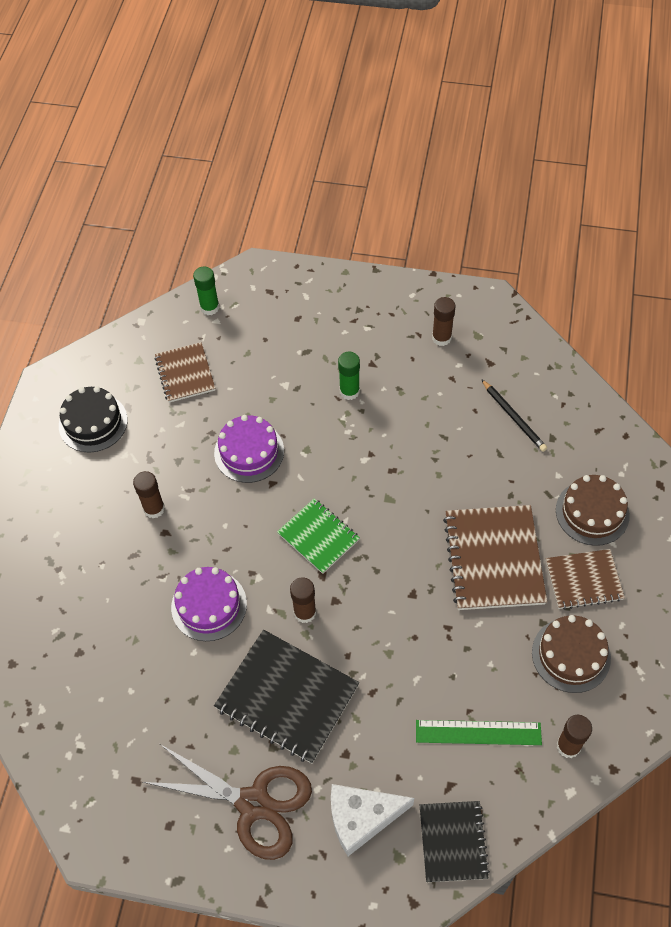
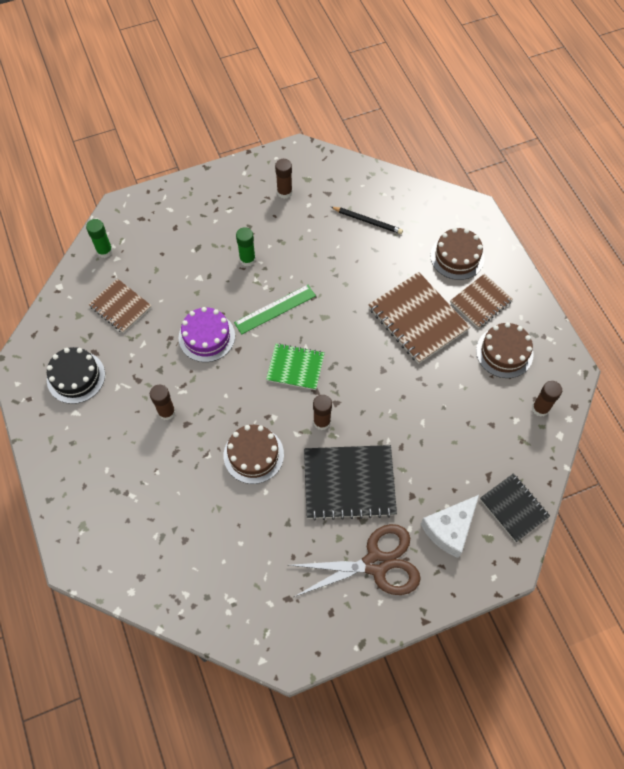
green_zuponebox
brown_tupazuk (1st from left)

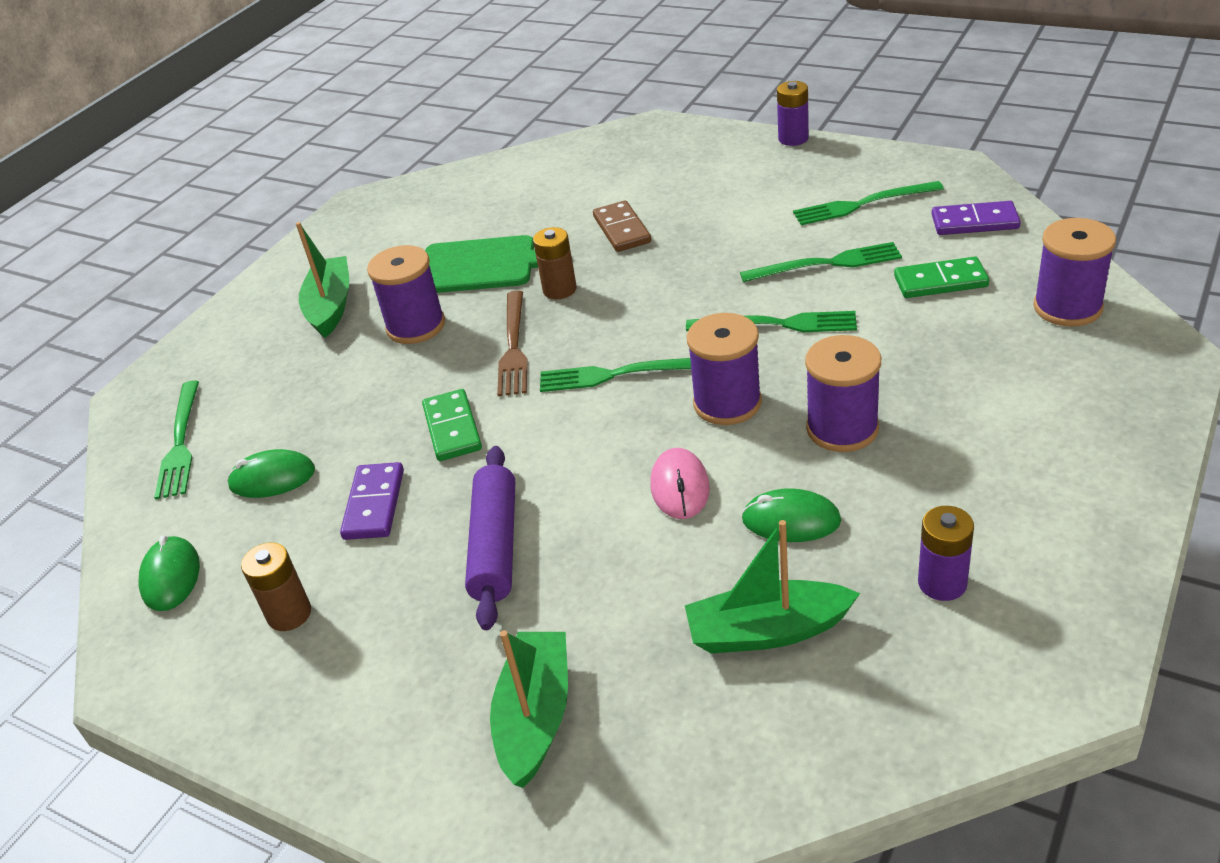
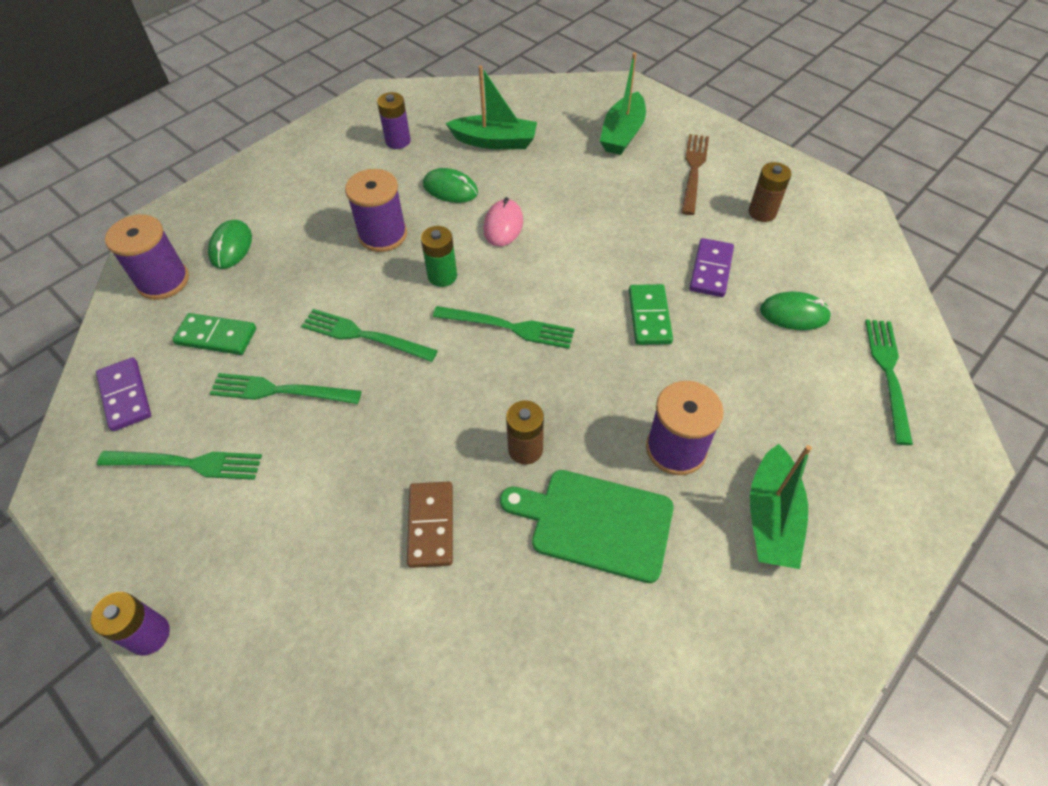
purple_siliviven
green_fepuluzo (1st from left)
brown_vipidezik
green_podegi
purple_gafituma (1st from left)

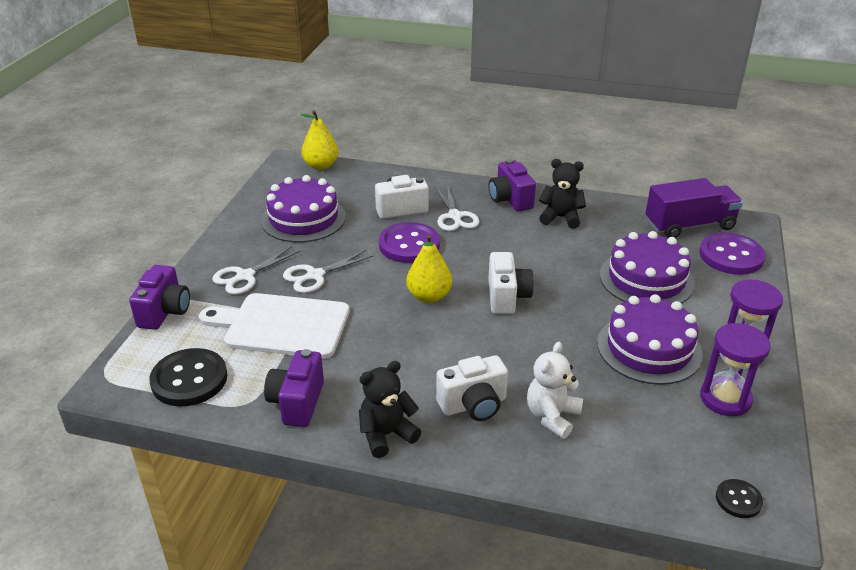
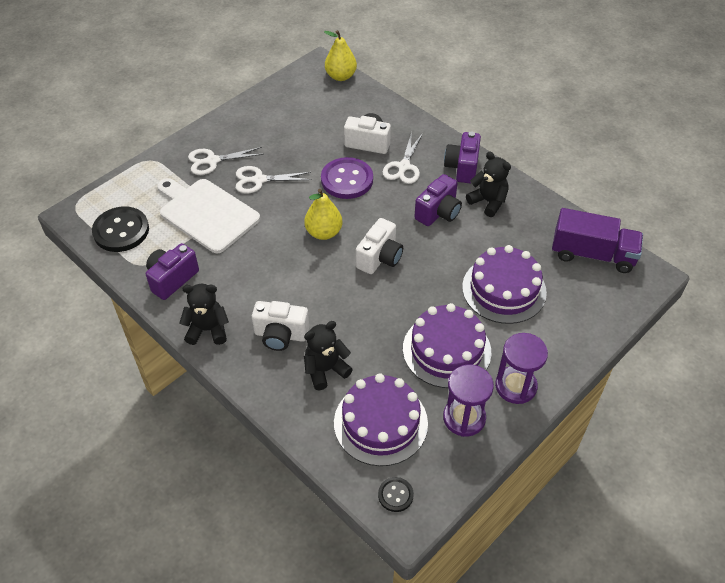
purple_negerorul (2nd from left in the first image)
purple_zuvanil (2nd from left)
purple_tupazuk (1st from left)
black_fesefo (2nd from left)

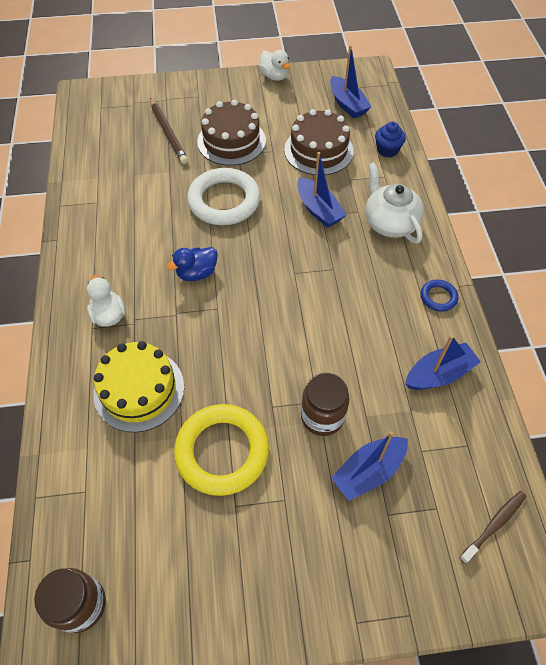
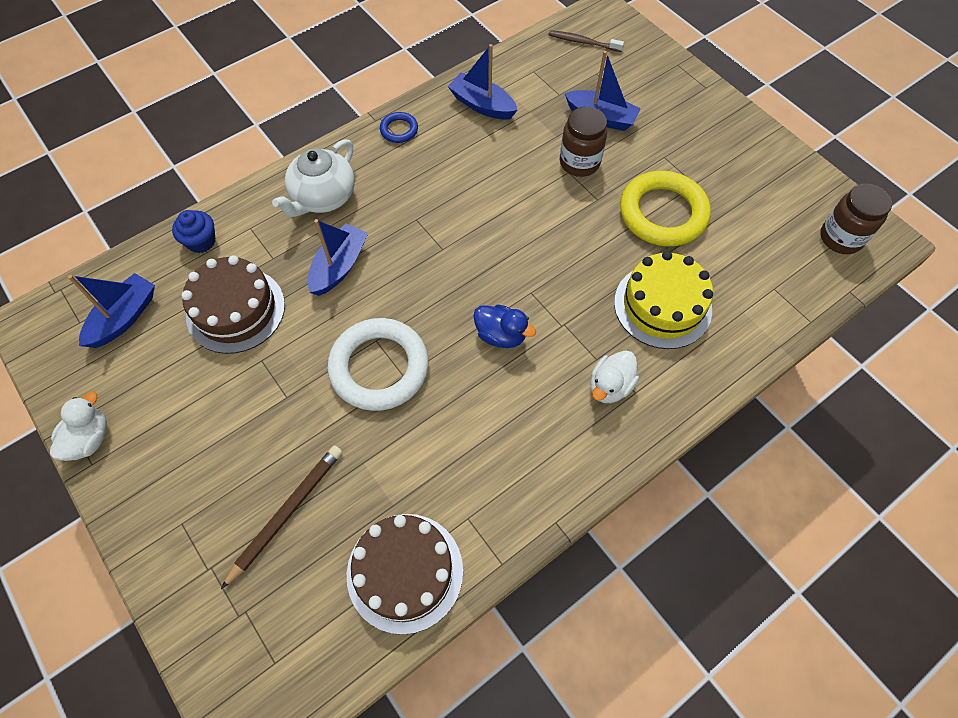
brown_tupazuk (2nd from left)

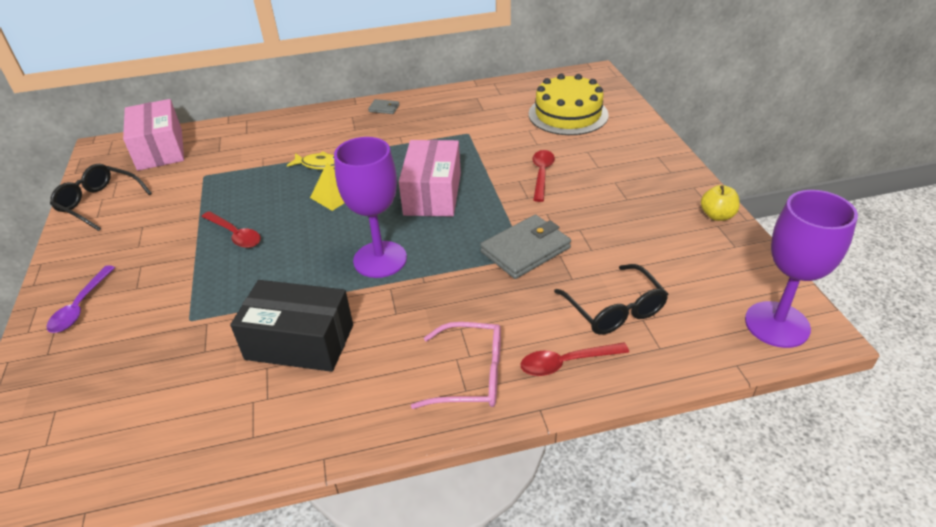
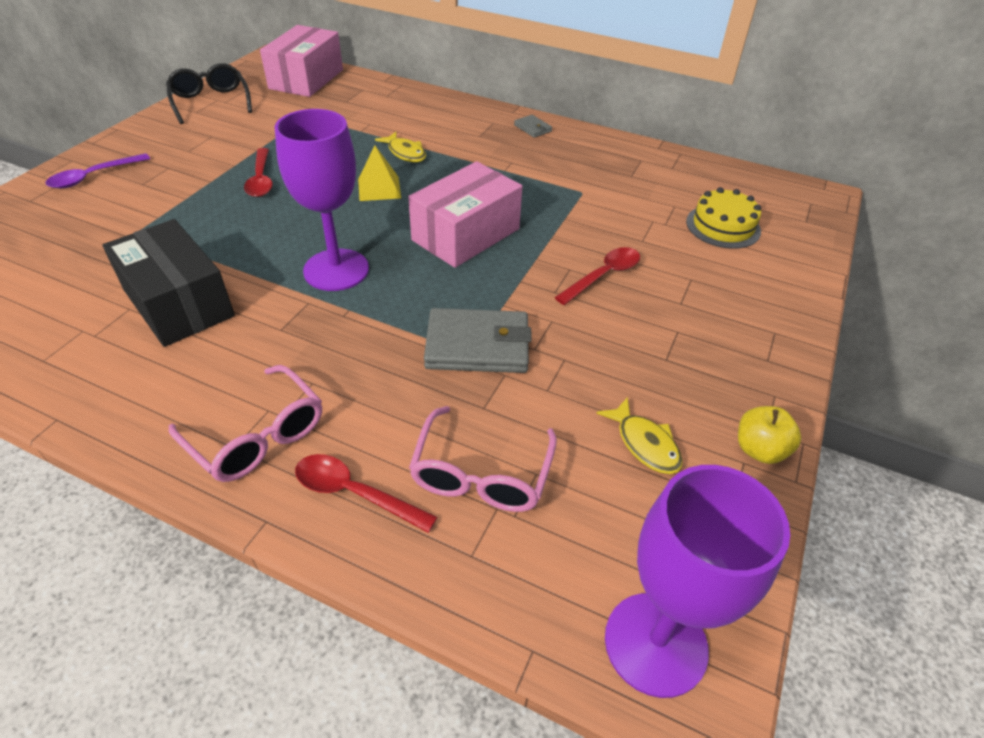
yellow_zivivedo (2nd from left)
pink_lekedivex (2nd from left)
yellow_tupazuk

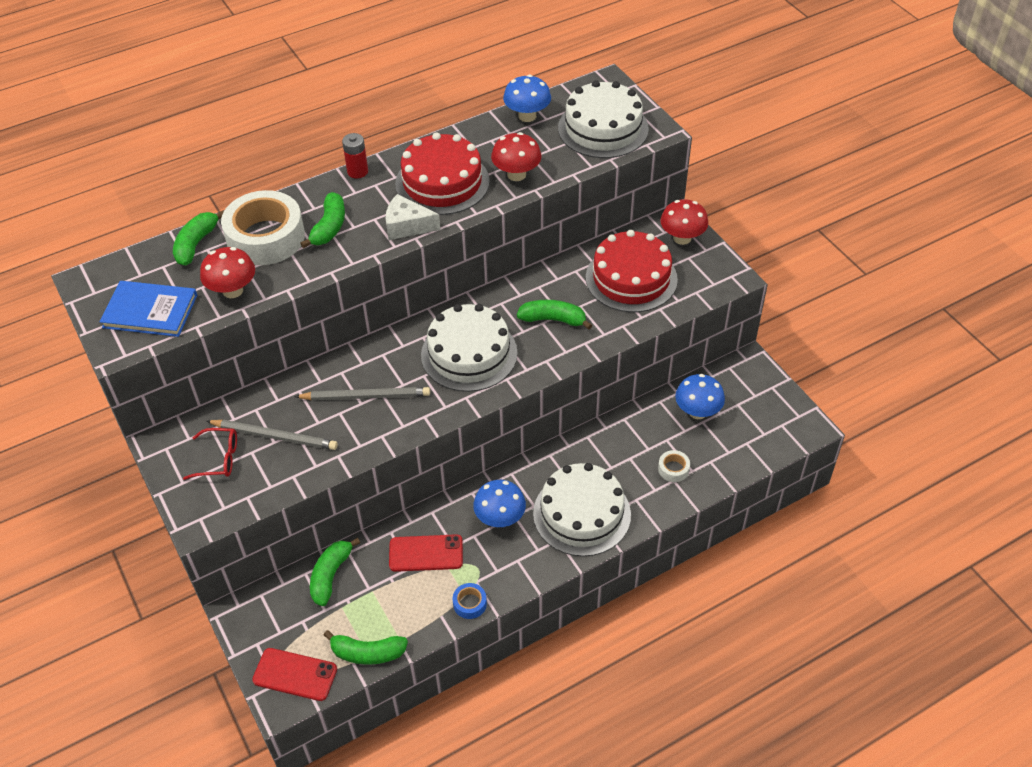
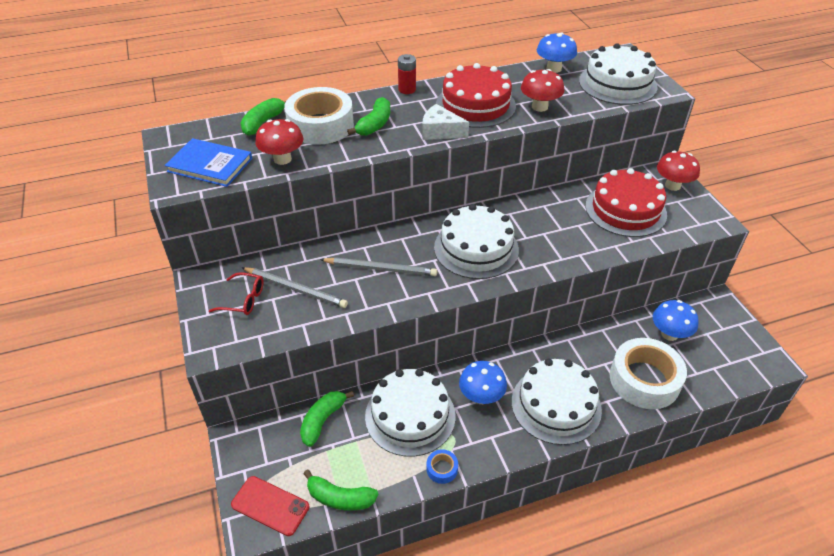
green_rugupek (5th from left in the first image)
white_tupazuk (1st from left)
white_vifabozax (2nd from left)

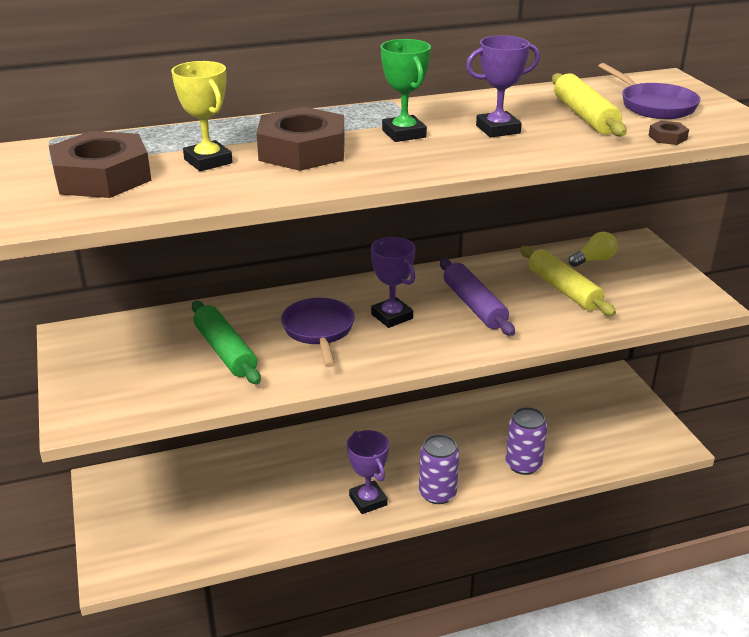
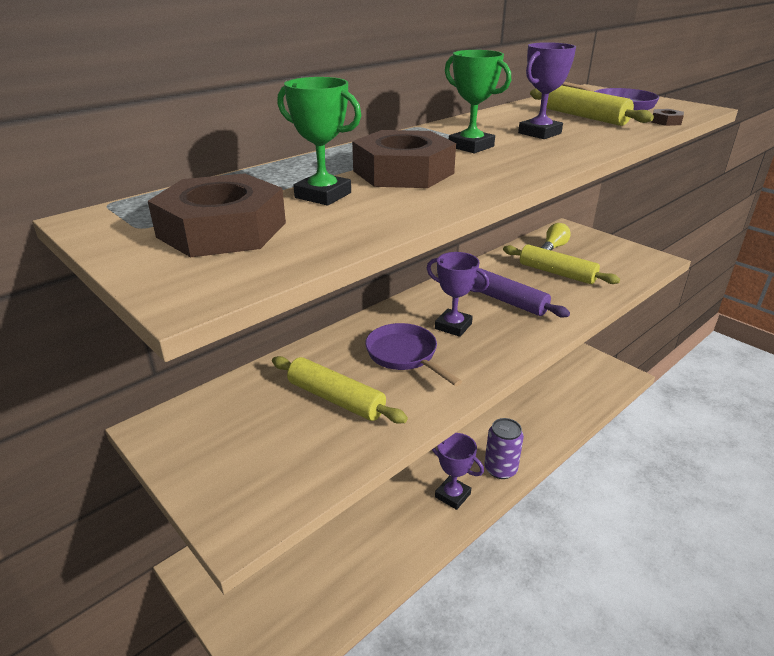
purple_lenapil (2nd from left in the first image)
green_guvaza (1st from left)
yellow_siliviven (1st from left)

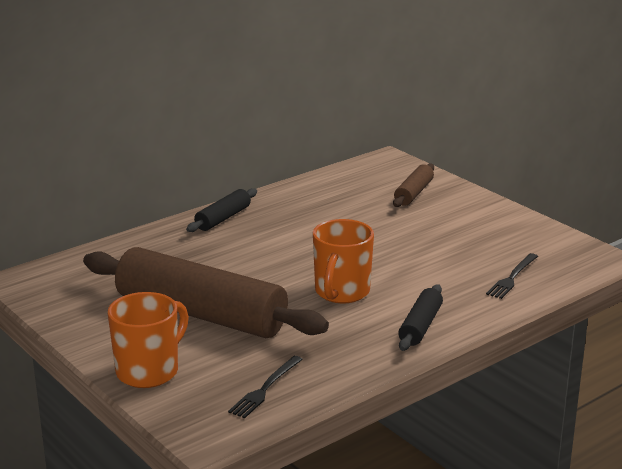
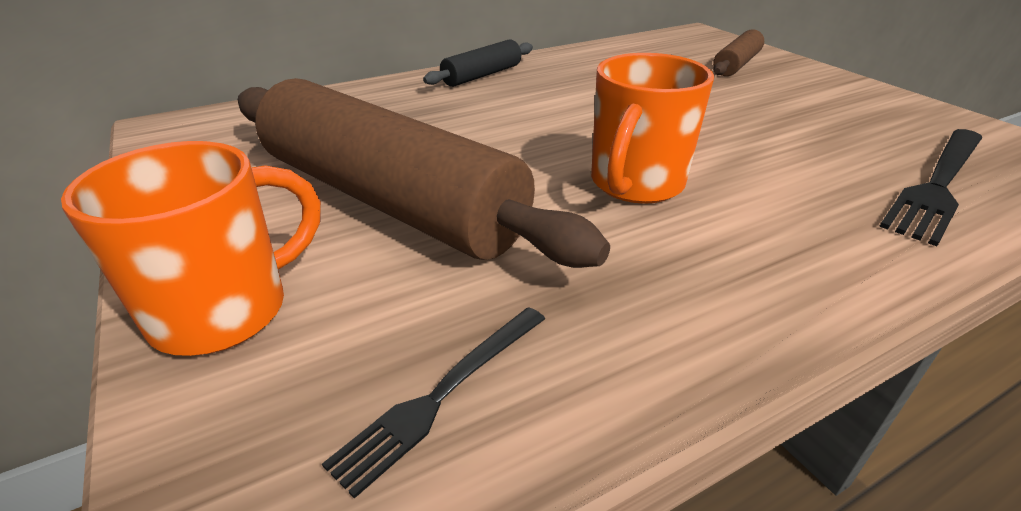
black_siliviven (2nd from left in the first image)
black_vipidezik (2nd from left)

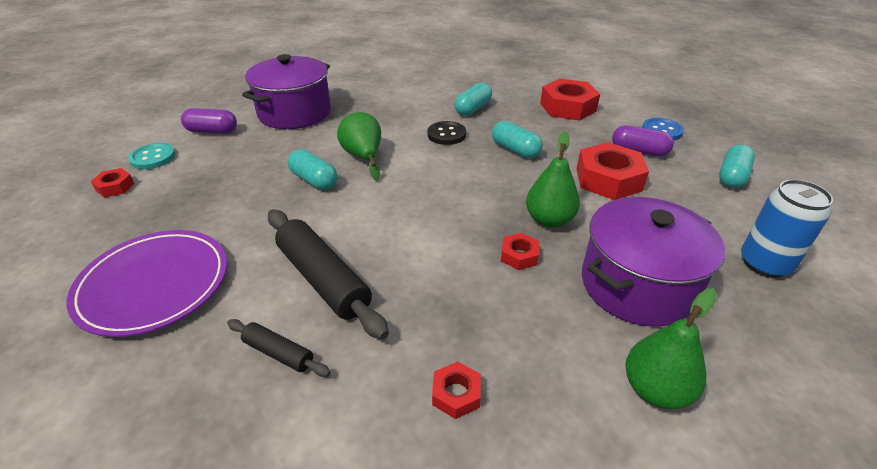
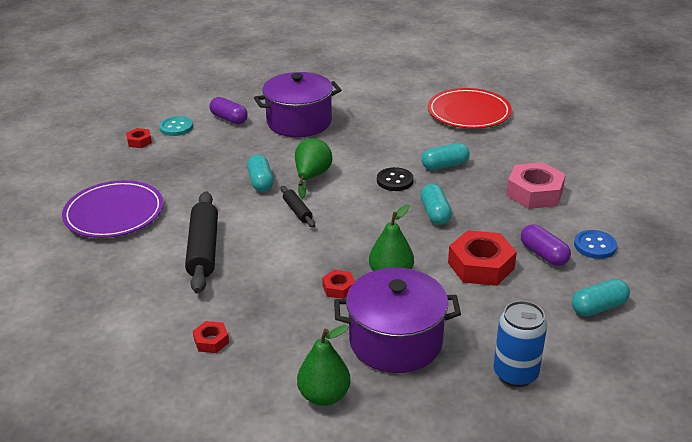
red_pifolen
black_siliviven (2nd from left)
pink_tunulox

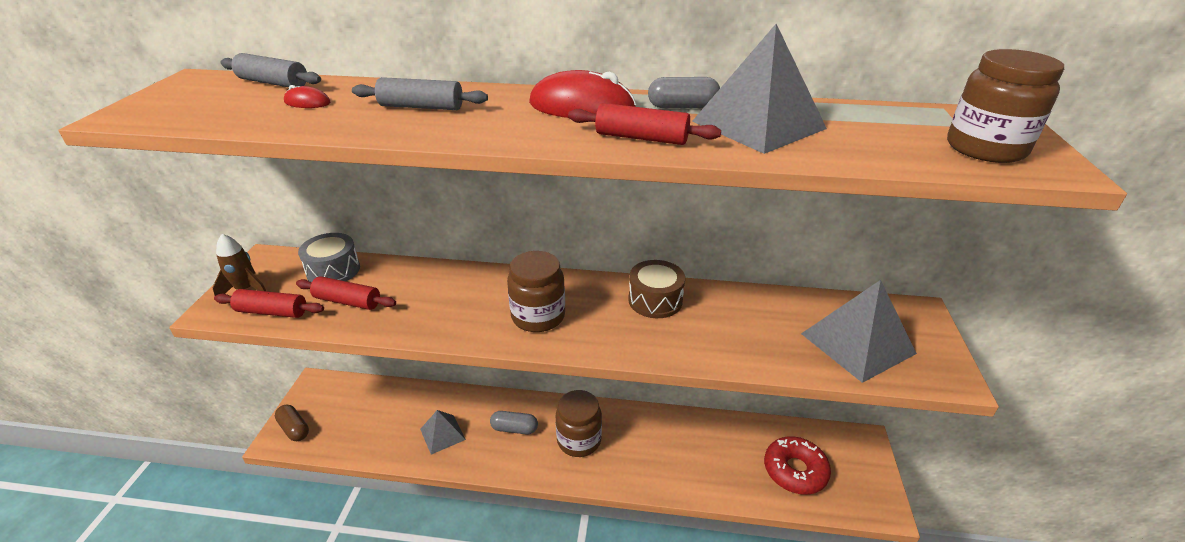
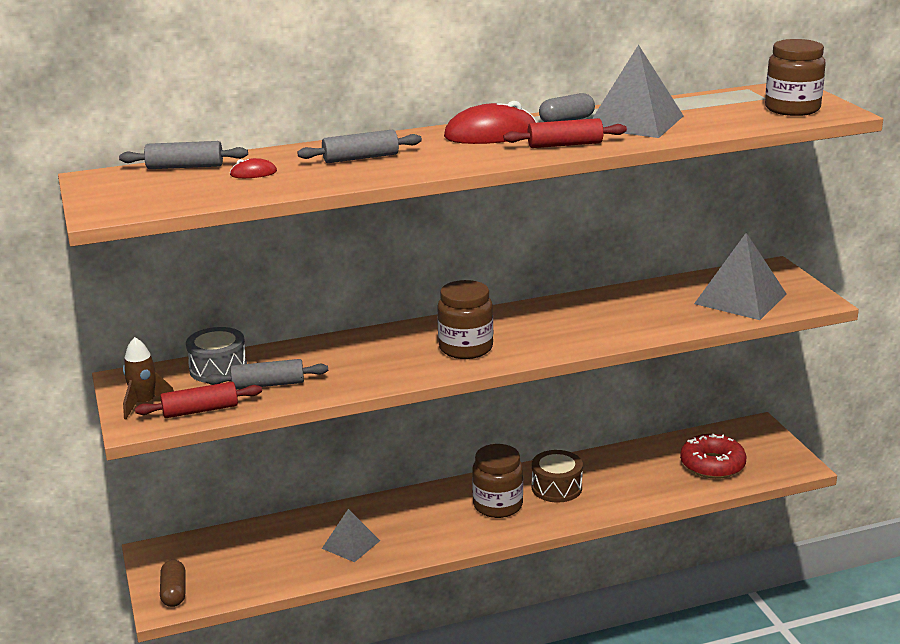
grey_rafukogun (1st from left in the first image)
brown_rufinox
grey_siliviven (2nd from left)
brown_rafukogun

